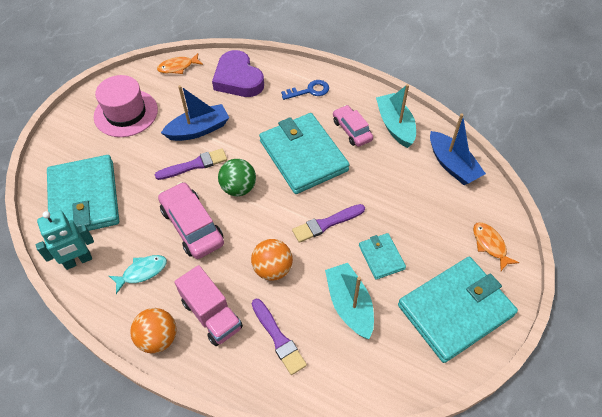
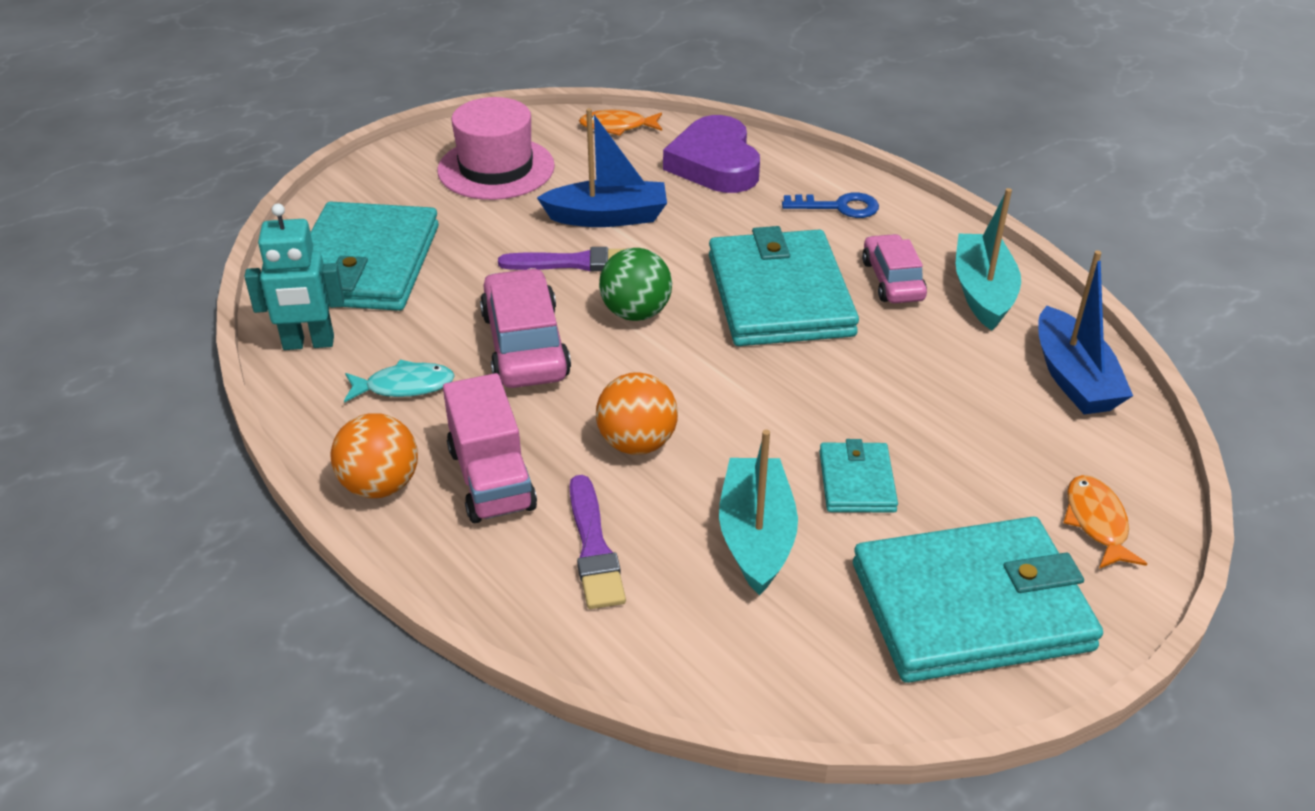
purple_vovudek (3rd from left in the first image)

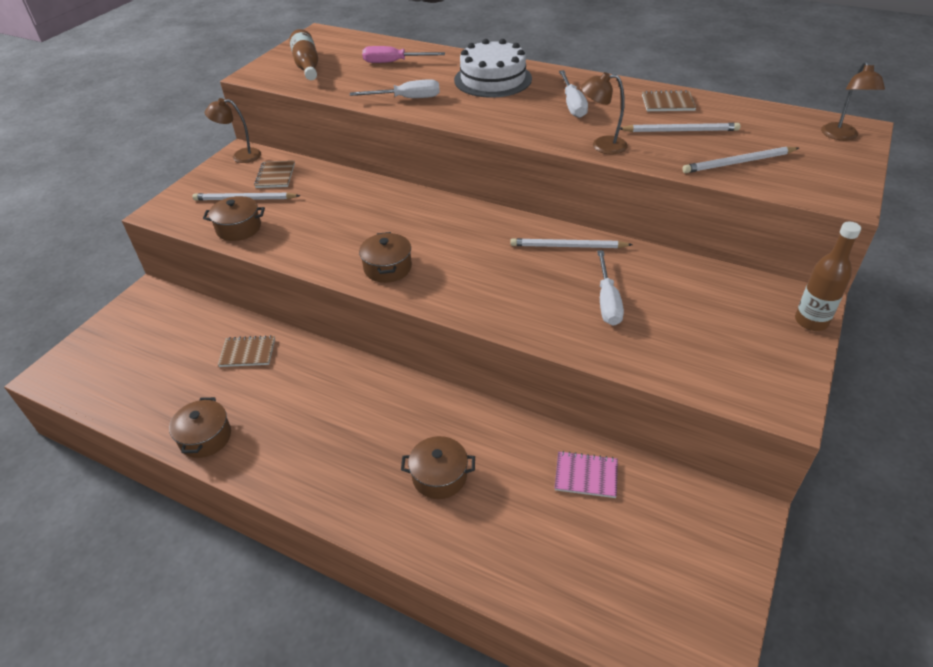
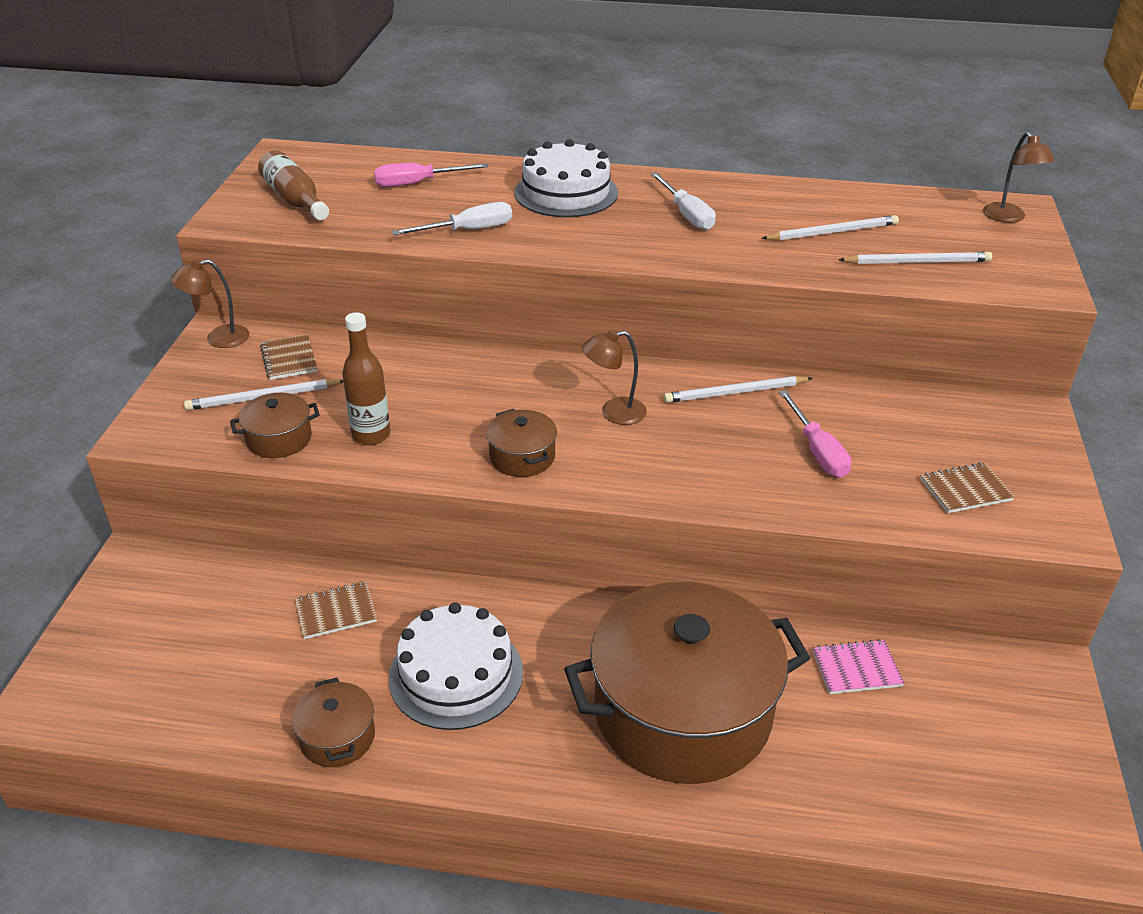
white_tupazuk (1st from left)
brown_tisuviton (2nd from left)
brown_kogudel (3rd from left)
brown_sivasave (2nd from left)
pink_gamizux (2nd from left)
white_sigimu (4th from left)
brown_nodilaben (4th from left)

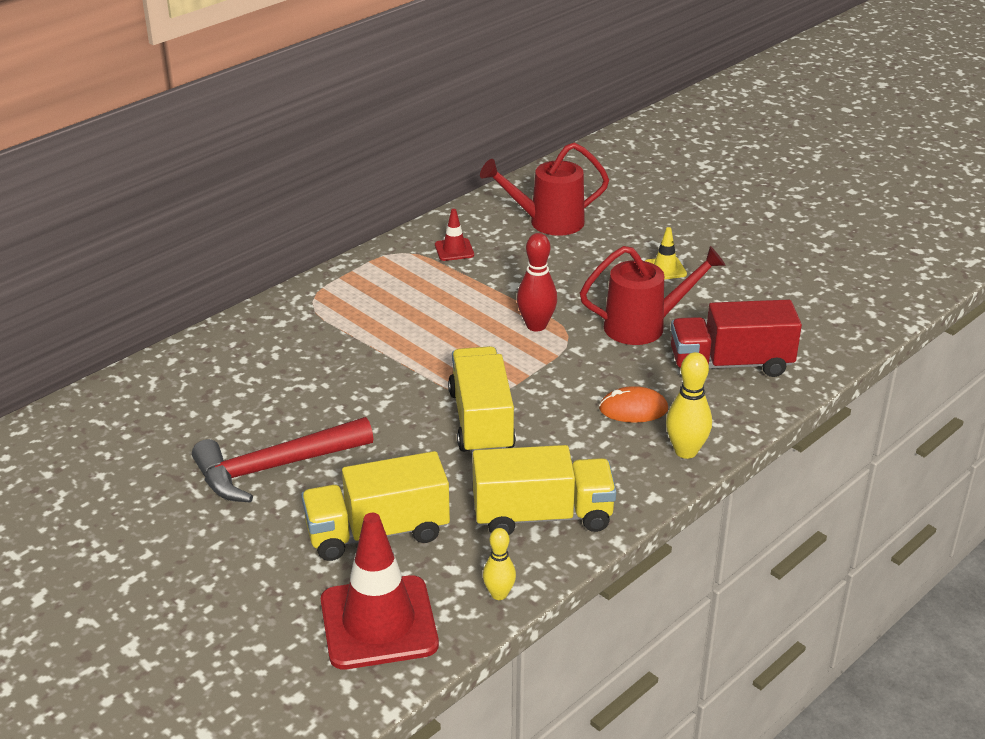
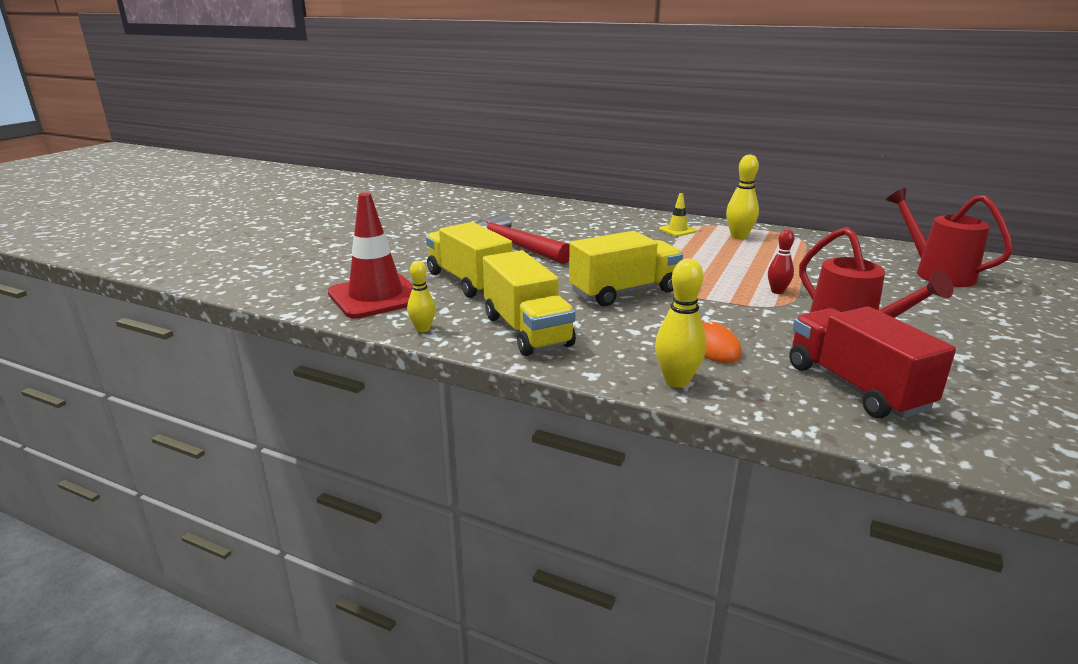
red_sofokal (2nd from left in the first image)
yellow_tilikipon (3rd from left)
yellow_sofokal
red_tilikipon

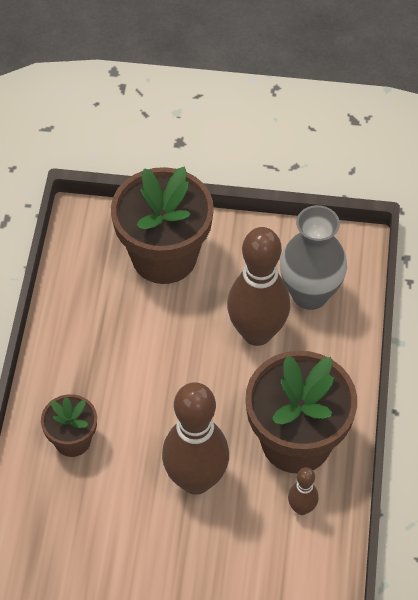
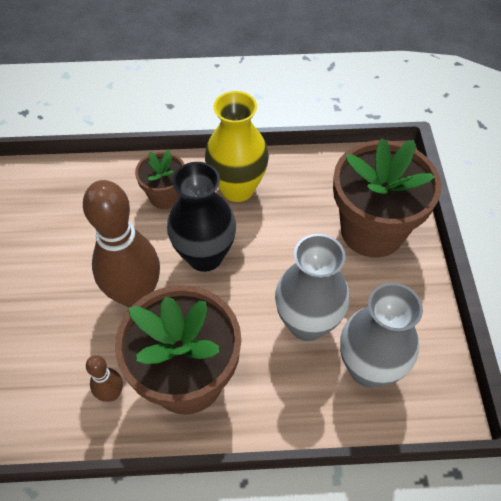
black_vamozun
yellow_vamozun
grey_vamozun (1st from left)

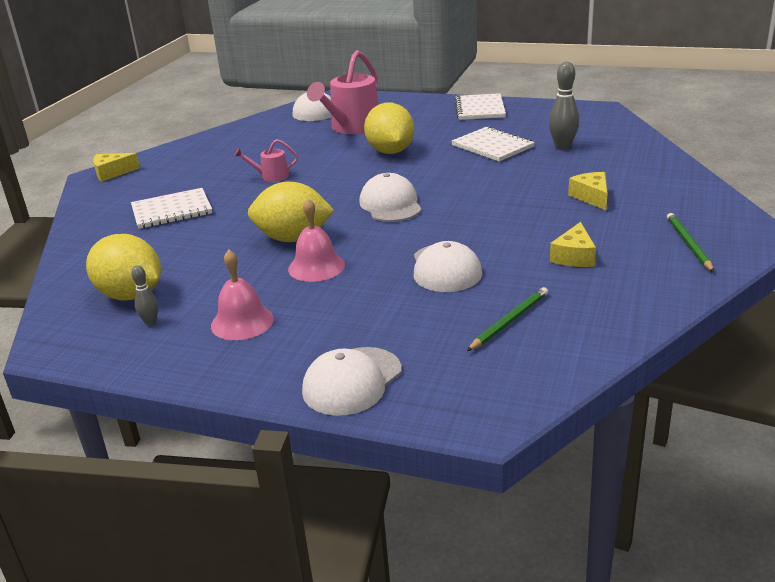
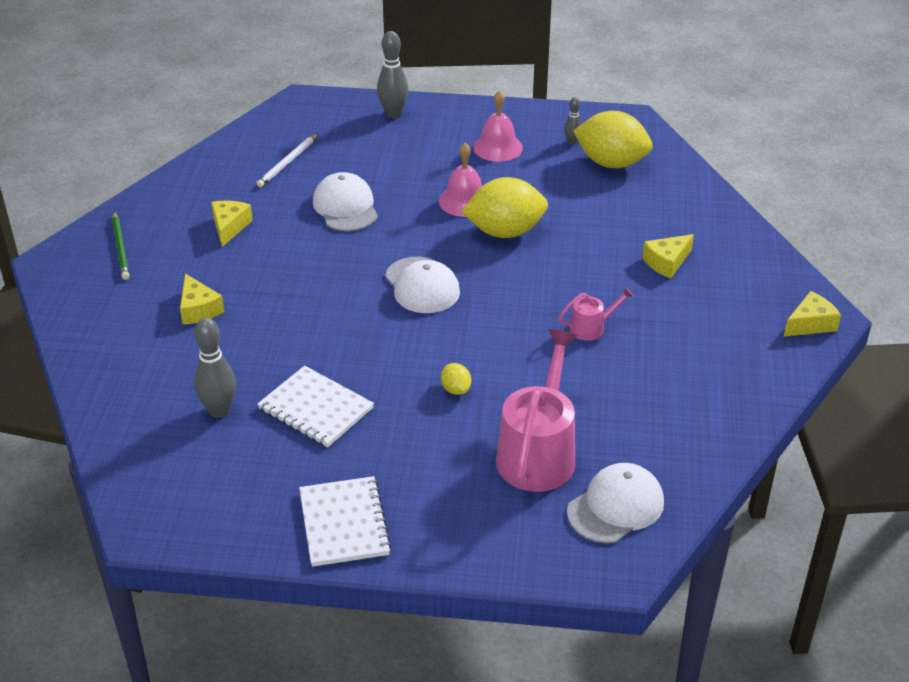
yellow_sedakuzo (3rd from left)
grey_tilikipon (2nd from left)
white_sigimu
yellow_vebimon (1st from left)

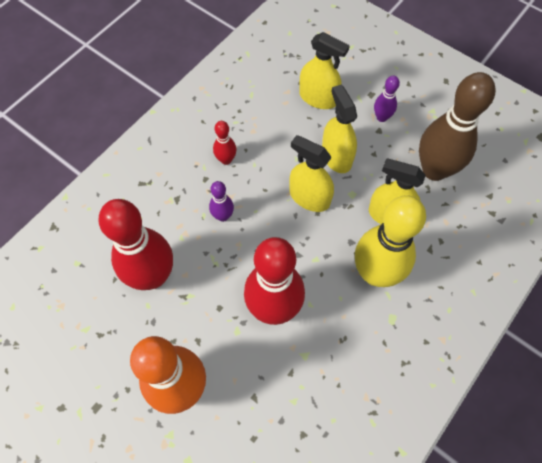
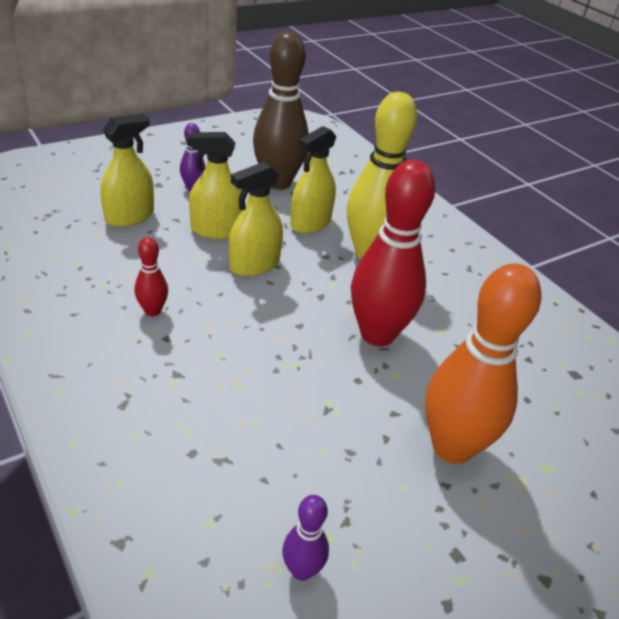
red_tilikipon (1st from left in the first image)
purple_tilikipon (2nd from left)

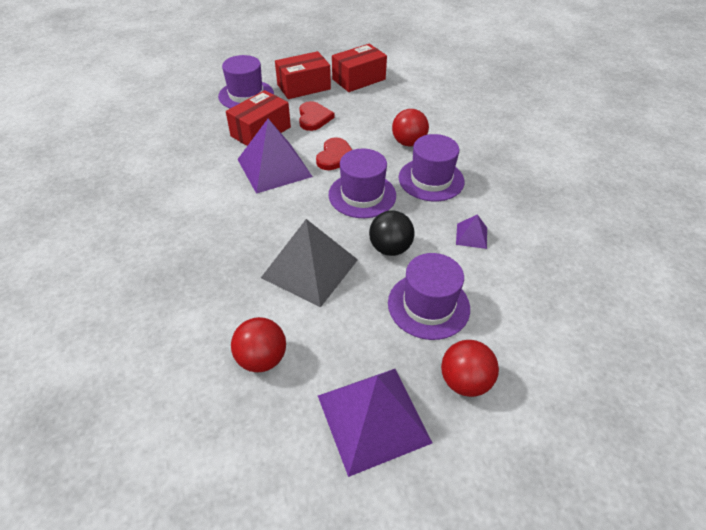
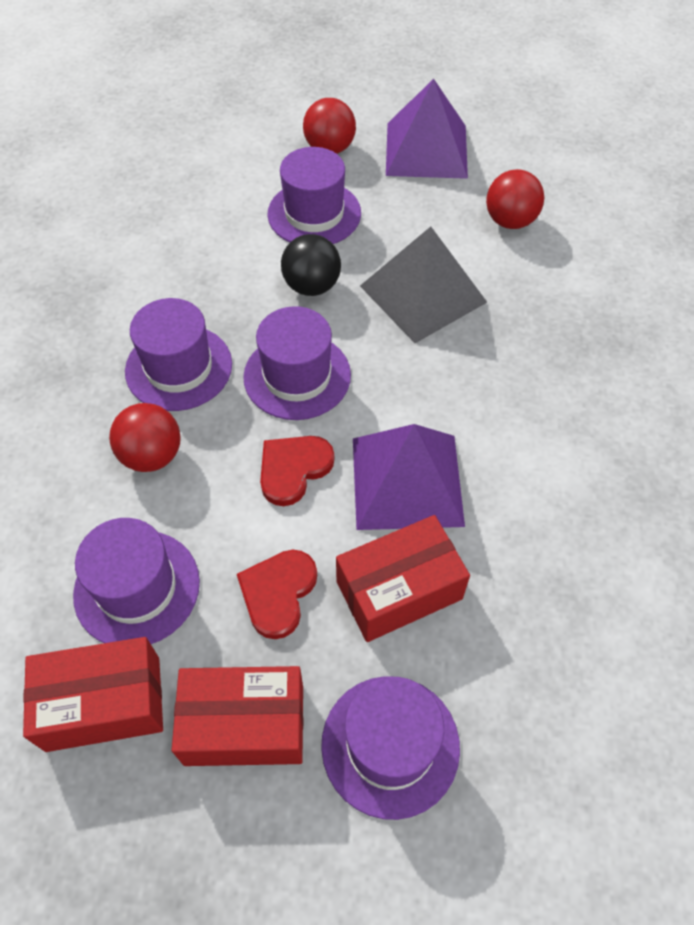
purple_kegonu (3rd from left in the first image)
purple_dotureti (1st from left)

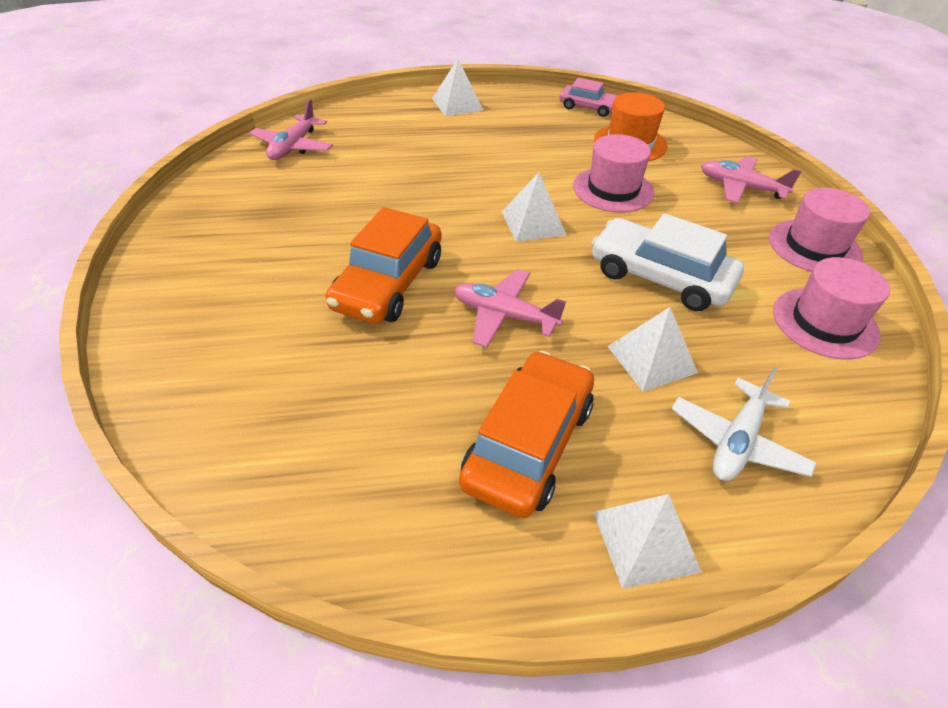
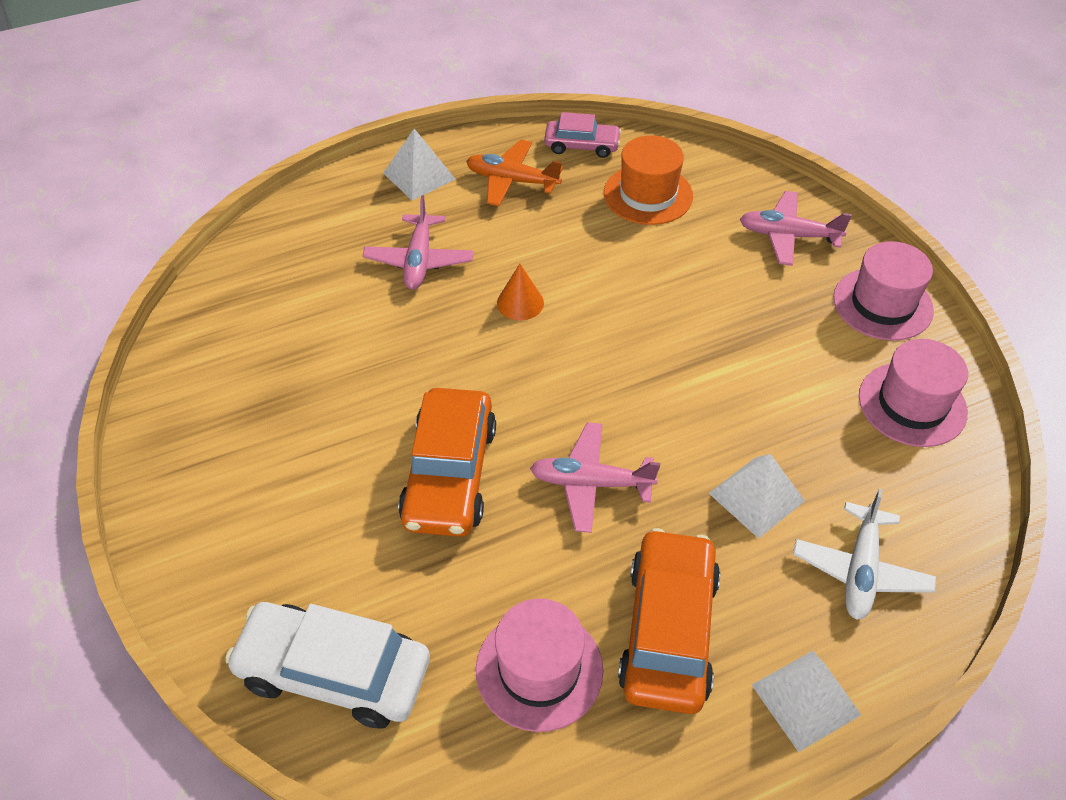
white_kegonu (2nd from left in the first image)
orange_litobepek
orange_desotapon
pink_litobepek (1st from left)
pink_dotureti (1st from left)
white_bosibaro

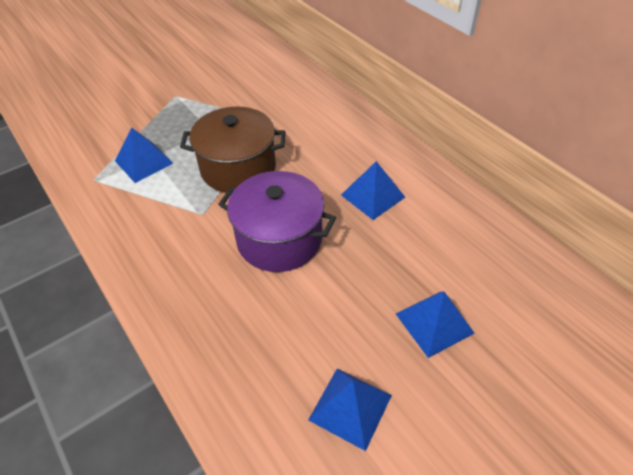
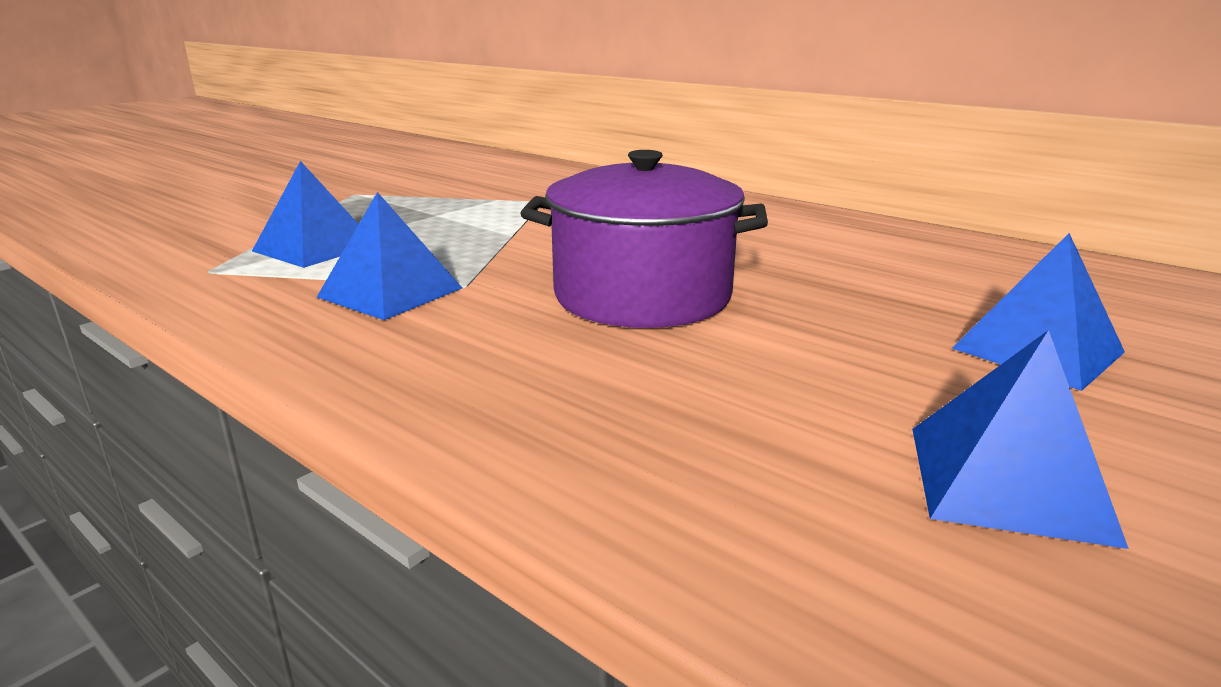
brown_nodilaben
blue_kegonu (2nd from left)

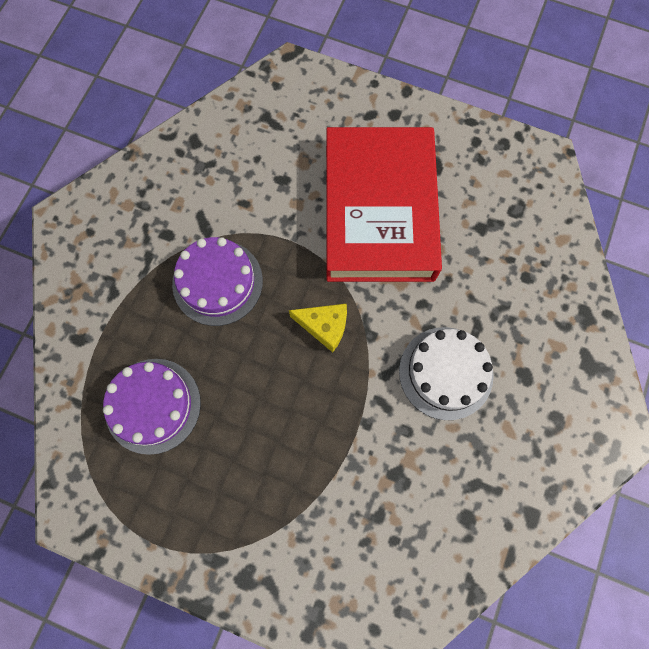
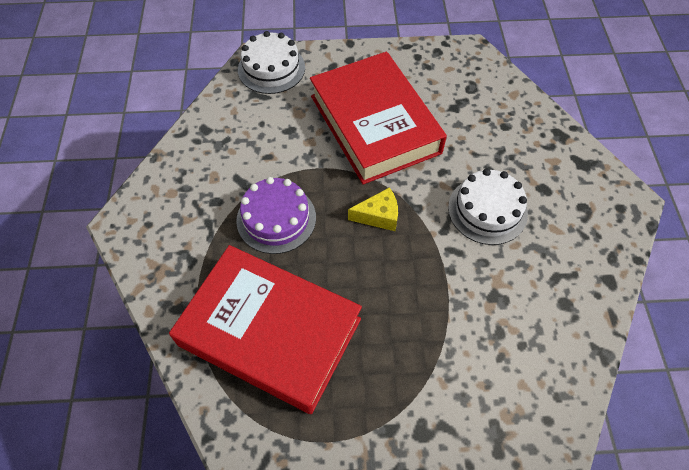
white_tupazuk (1st from left)
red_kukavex (1st from left)

